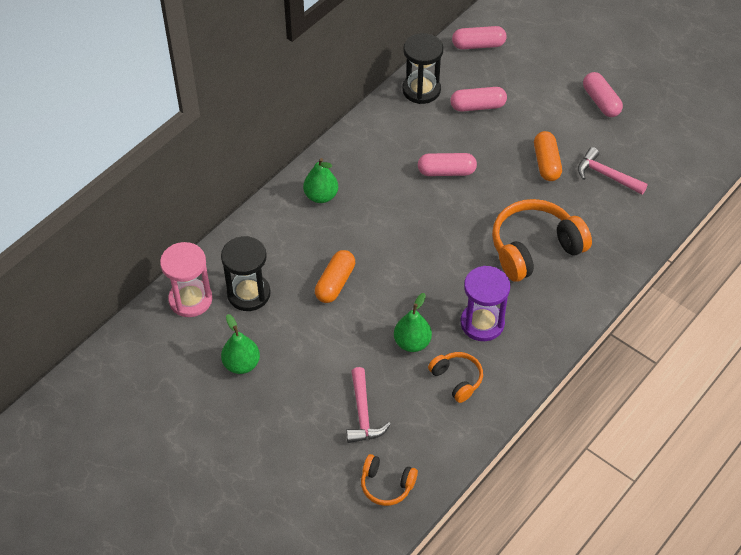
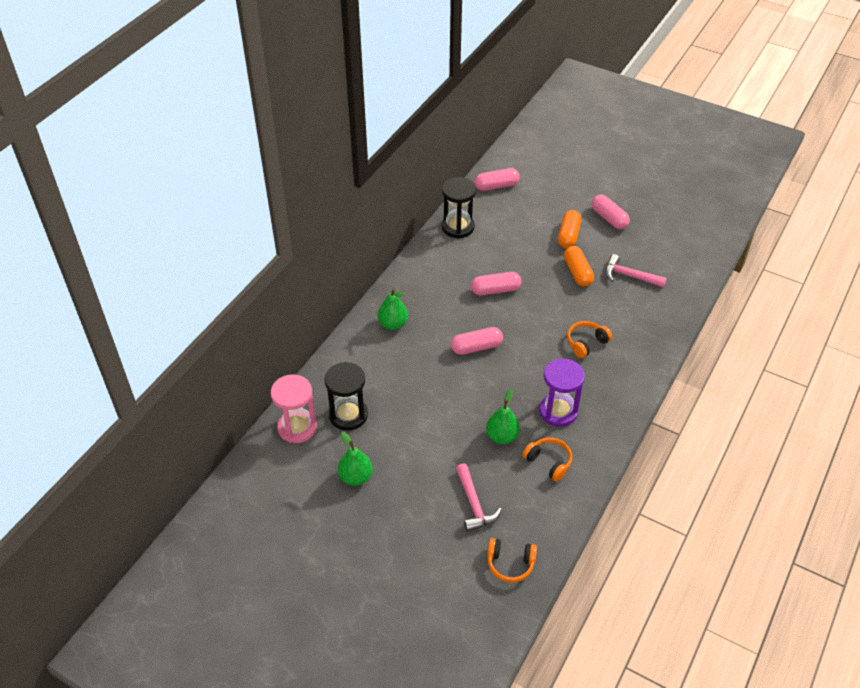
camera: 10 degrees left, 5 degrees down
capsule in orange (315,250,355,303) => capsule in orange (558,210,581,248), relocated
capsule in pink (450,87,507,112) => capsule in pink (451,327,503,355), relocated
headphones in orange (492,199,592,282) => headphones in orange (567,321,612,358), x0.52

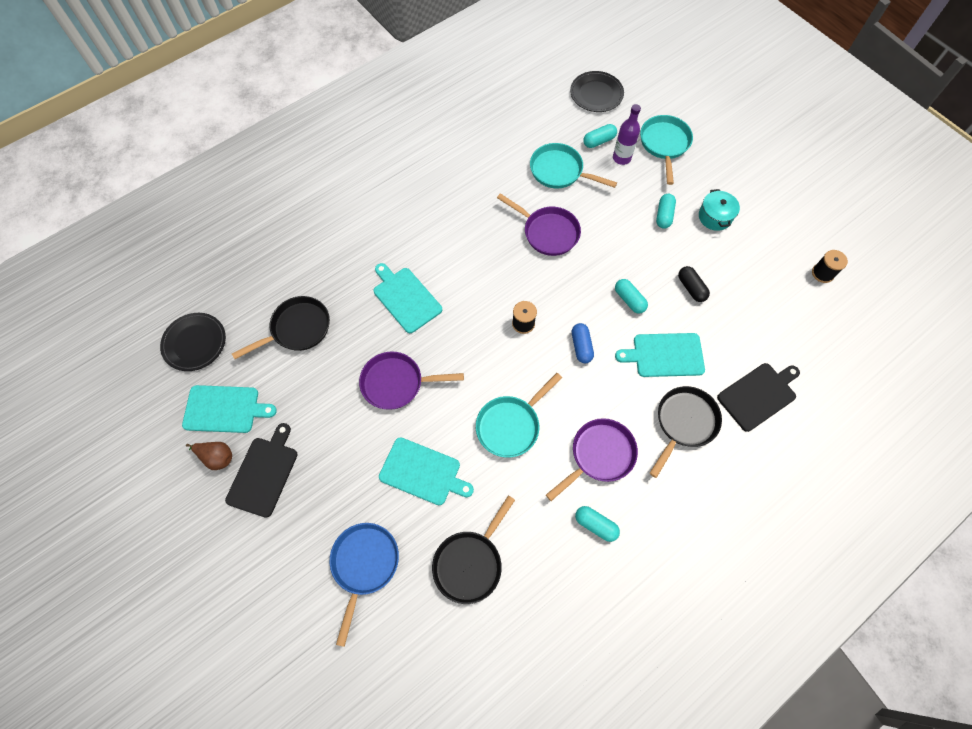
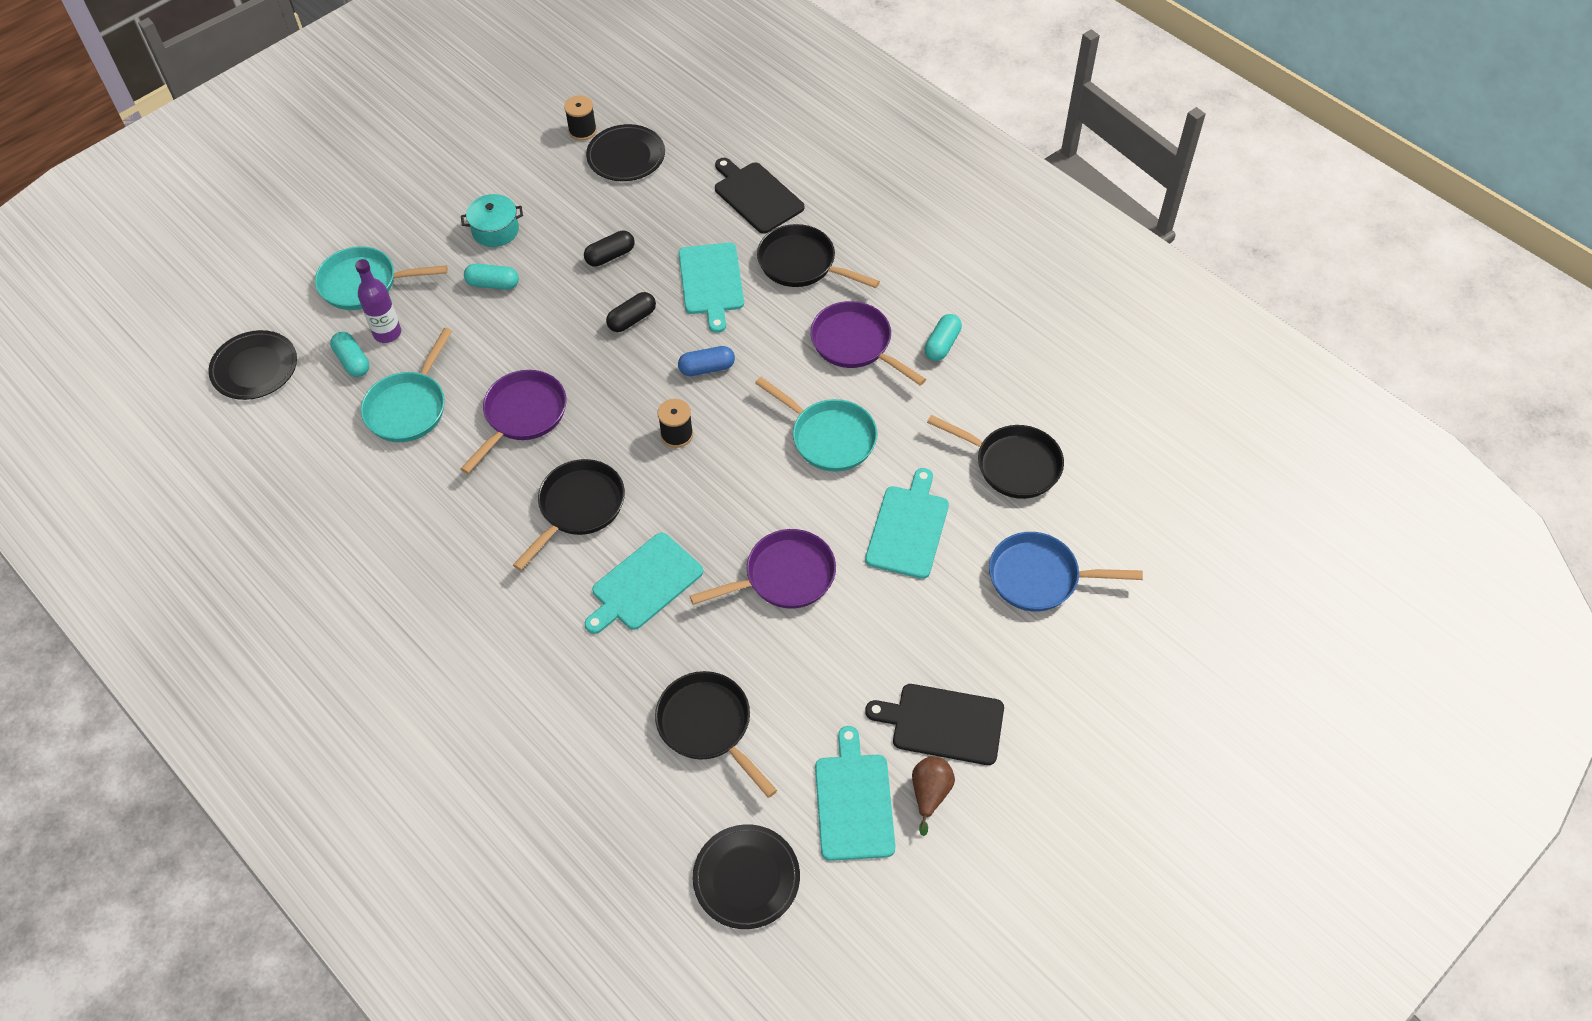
camera: 95 degrees left, 10 degrees down
nothing => pan in black (513,459,625,571)
nothing => plate in black (586,124,665,181)
capsule in turquoise (615,279,648,314) => capsule in black (606,292,656,332)
pan in purple (359,352,464,410) => pan in purple (690,529,836,609), 105 degrees counterclockwise

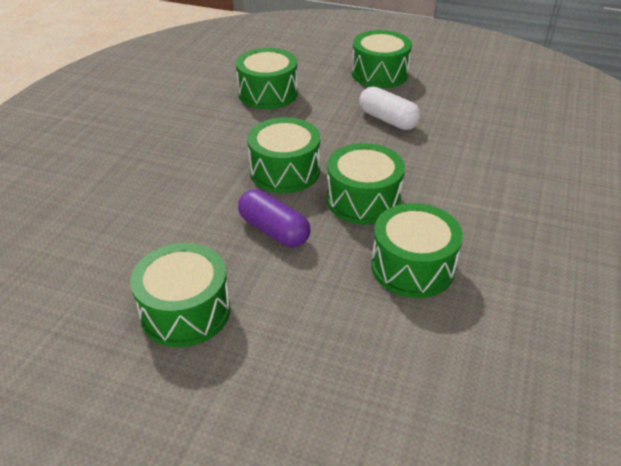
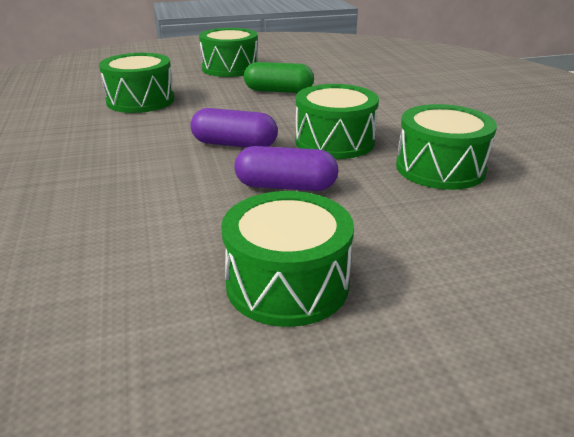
camera: 35 degrees left, 10 degrees down
drum in green (247,117,320,193) => capsule in purple (190,108,278,148)
capsule in white (359,87,421,130) => capsule in green (244,62,314,93)

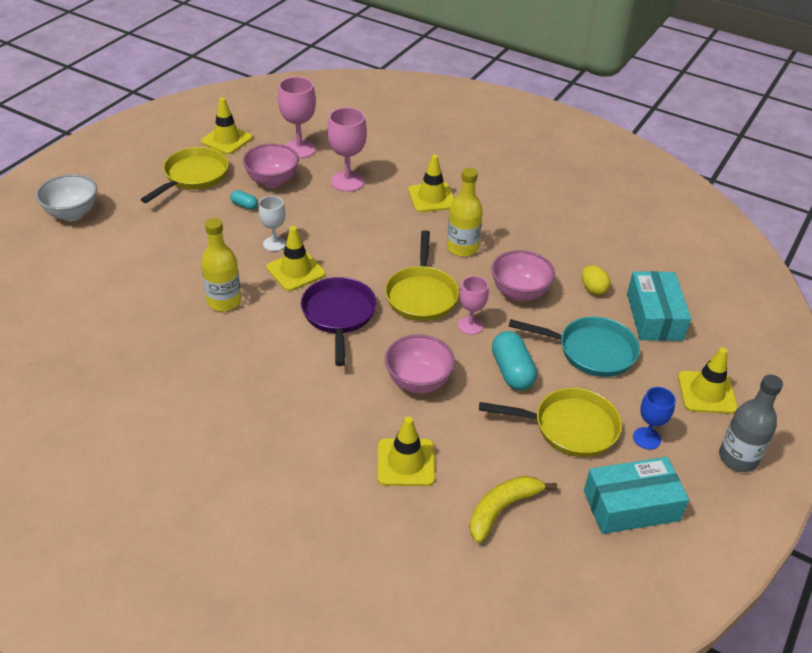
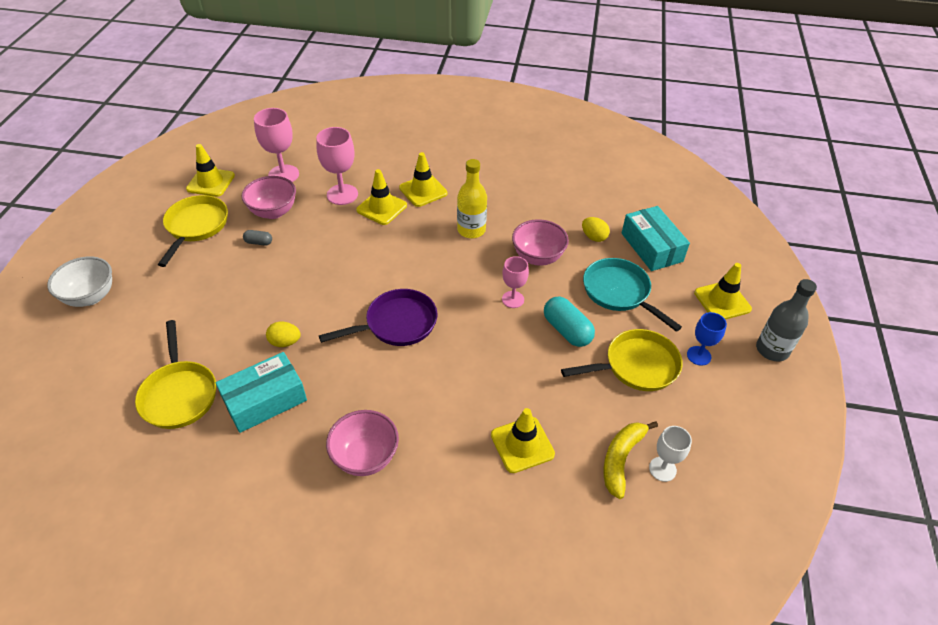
camera: 20 degrees left, 5 degrees up
goblet in white (259,196,286,251) => goblet in white (649,426,692,482), relocated
traffic cone in yellow (267,226,326,291) => traffic cone in yellow (356,169,407,225), relocated
pan in yellow (385,230,459,321) => pan in yellow (135,320,216,429), relocated
bowl in pink (385,335,455,393) => bowl in pink (326,410,399,476), relocated
box in turquoise (584,457,689,534) => box in turquoise (216,352,307,433), relocated
bottle in yellow (201,218,241,311) => egg in yellow (266,322,301,347)
capsule in turquoise (230,190,258,210) => capsule in grey (243,230,272,245)
pan in purple (301,277,377,366) => pan in purple (319,289,437,346), 90 degrees clockwise
pan in turquoise (508,317,640,377) => pan in turquoise (583,258,682,332), 120 degrees counterclockwise

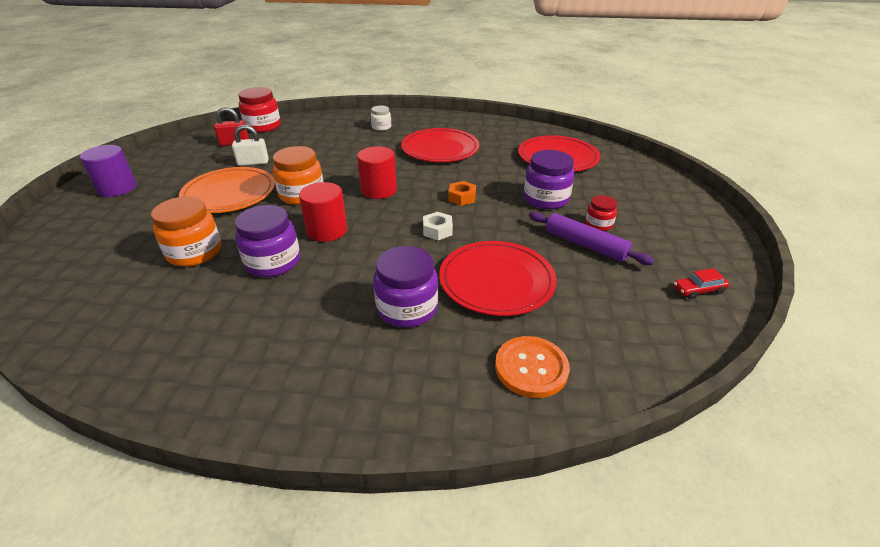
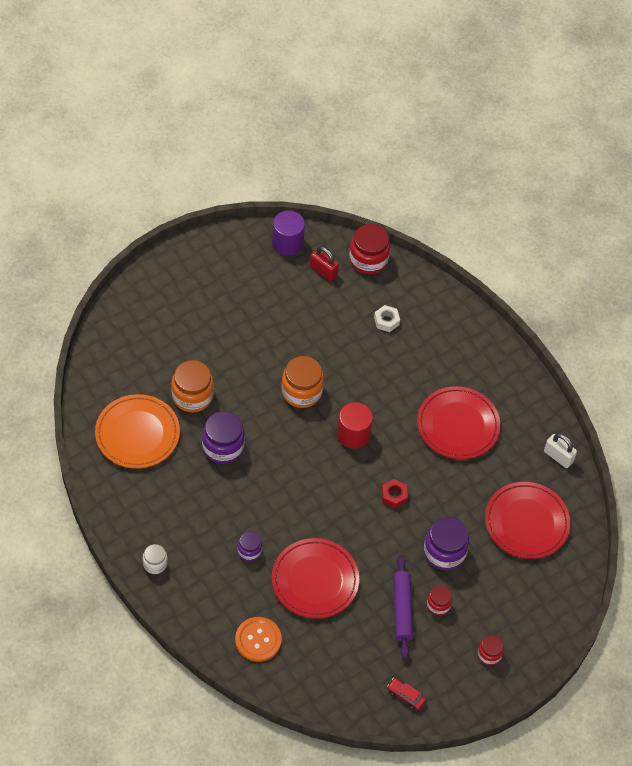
camera: 45 degrees right, 20 degrees up
cylinder in red (299,182,347,242) => nothing
nothing => jar in red (477,635,504,665)
cylinder in purple (80,145,136,197) => cylinder in purple (272,211,305,256), relocated
plate in orange (179,167,275,213) => plate in orange (95,394,180,468), relocated
padlock in white (232,125,269,166) => padlock in white (544,433,577,468), relocated
jar in white (371,105,391,131) => jar in white (143,544,168,574), relocated
nut in white (423,212,453,240) => nut in white (374,305,400,332), relocated
nut in orange (448,181,476,206) => nut in red (382,479,408,509)
jar in purple (373,246,438,328) => jar in purple (237,531,262,561), x0.56

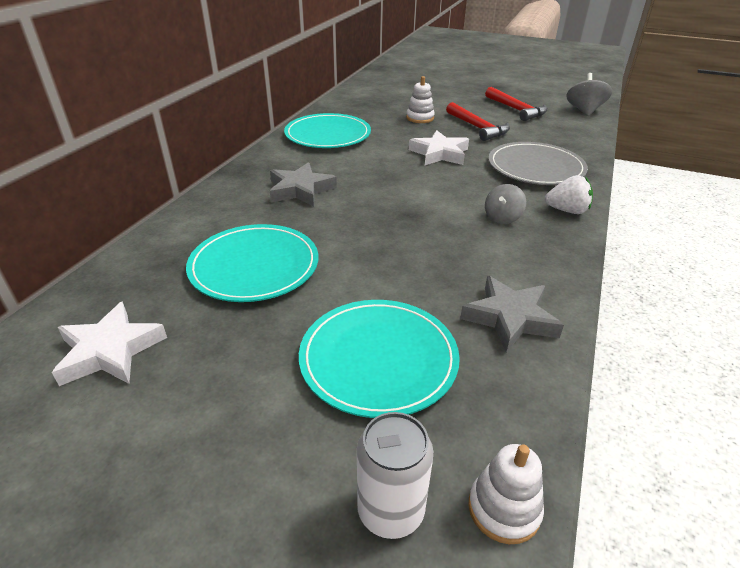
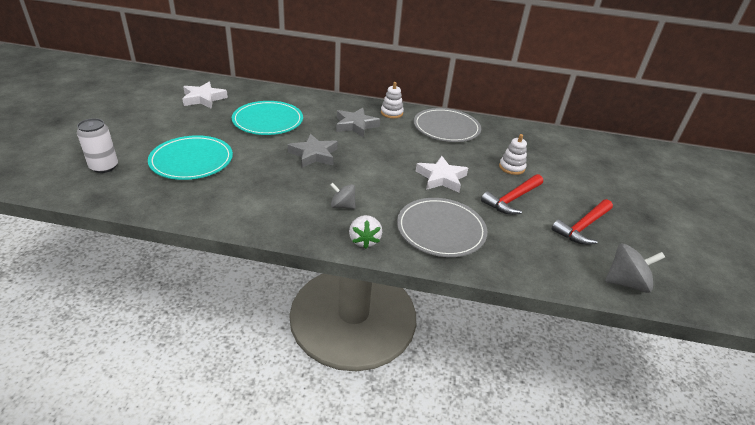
camera: 75 degrees right, 0 degrees up
star in grey (460,276,564,353) => star in grey (287,134,338,168), relocated
stacking toy in white (468,444,544,544) => stacking toy in white (381,82,404,118), relocated
plate in turquoise (284,113,371,148) => plate in grey (414,108,481,142)

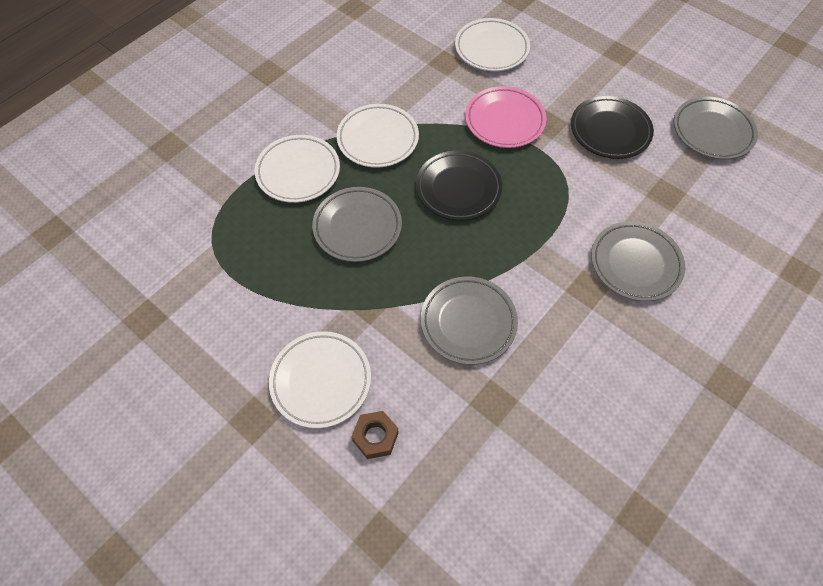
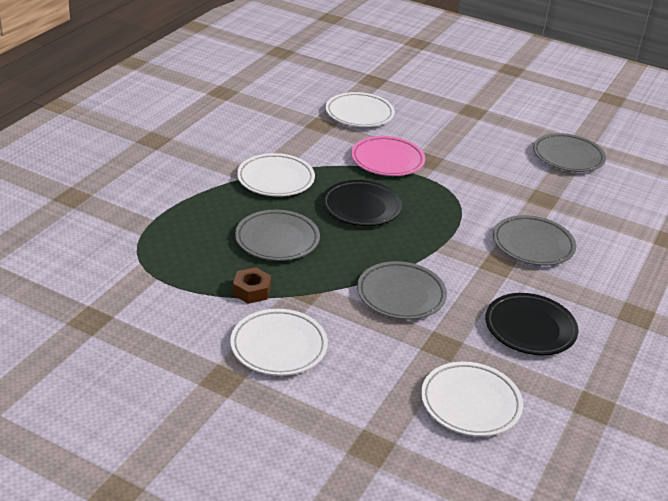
camera: 15 degrees left, 25 degrees down
plate in white (255,135,340,203) => plate in white (421,362,523,437), relocated
nut in brown (352,411,399,459) => nut in brown (233,267,271,304), relocated
plate in black (571,96,654,159) => plate in black (485,293,578,355), relocated

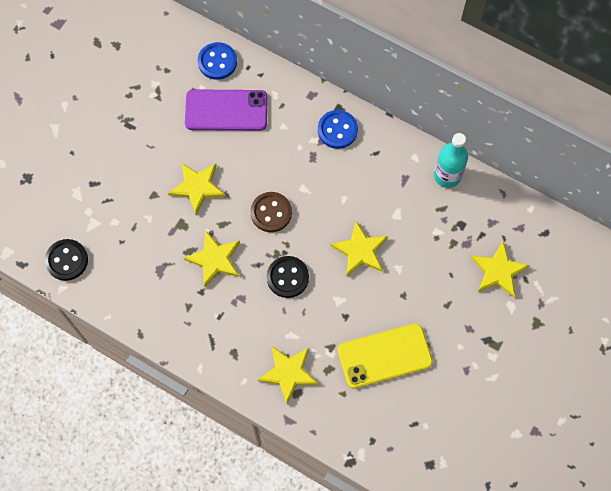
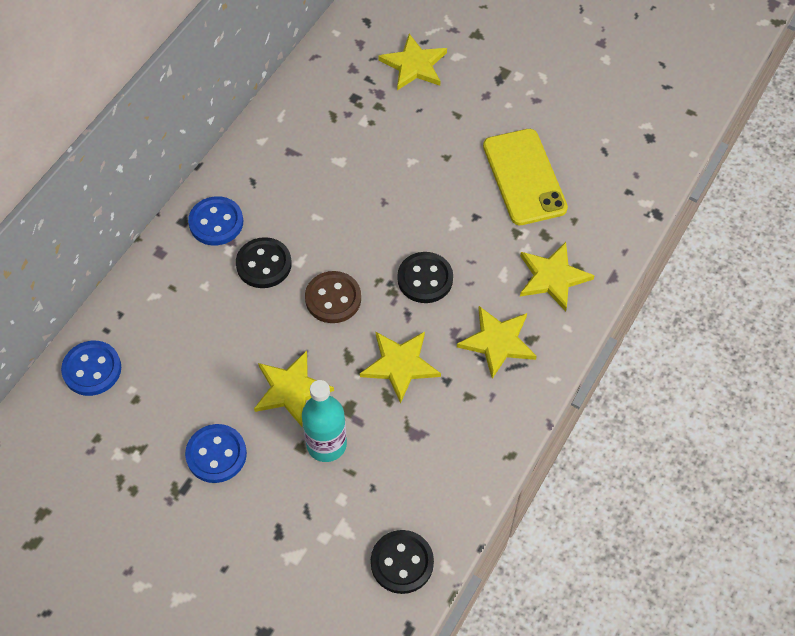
camera: 90 degrees left, 10 degrees down
phone in purple (185,89,268,131) => nothing
nothing => button in blue (185,424,247,483)
nothing => button in black (236,237,292,288)
star in yellow (330,221,388,277) => star in yellow (457,306,537,379), relocated
bottle in turquoise (434,133,468,188) => bottle in turquoise (302,380,347,462), relocated

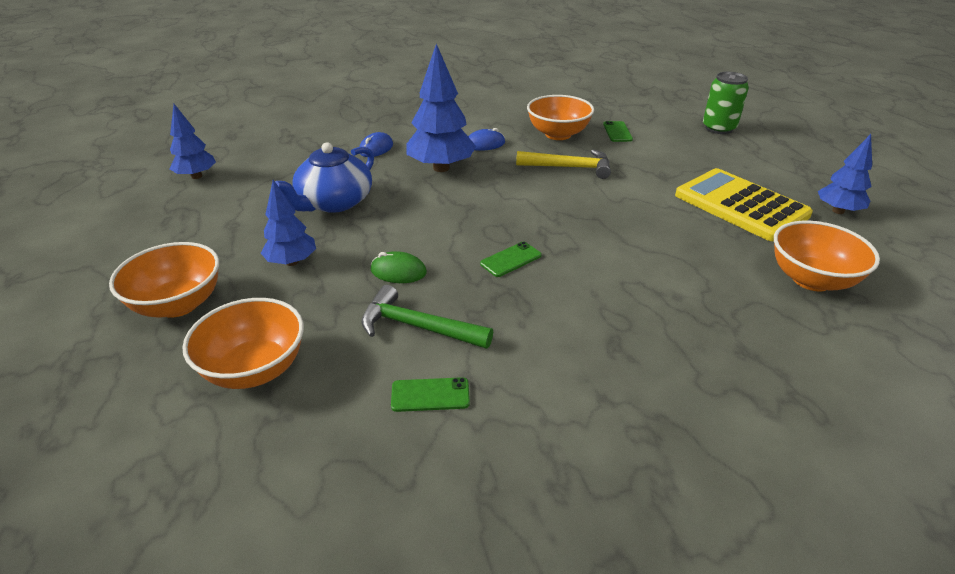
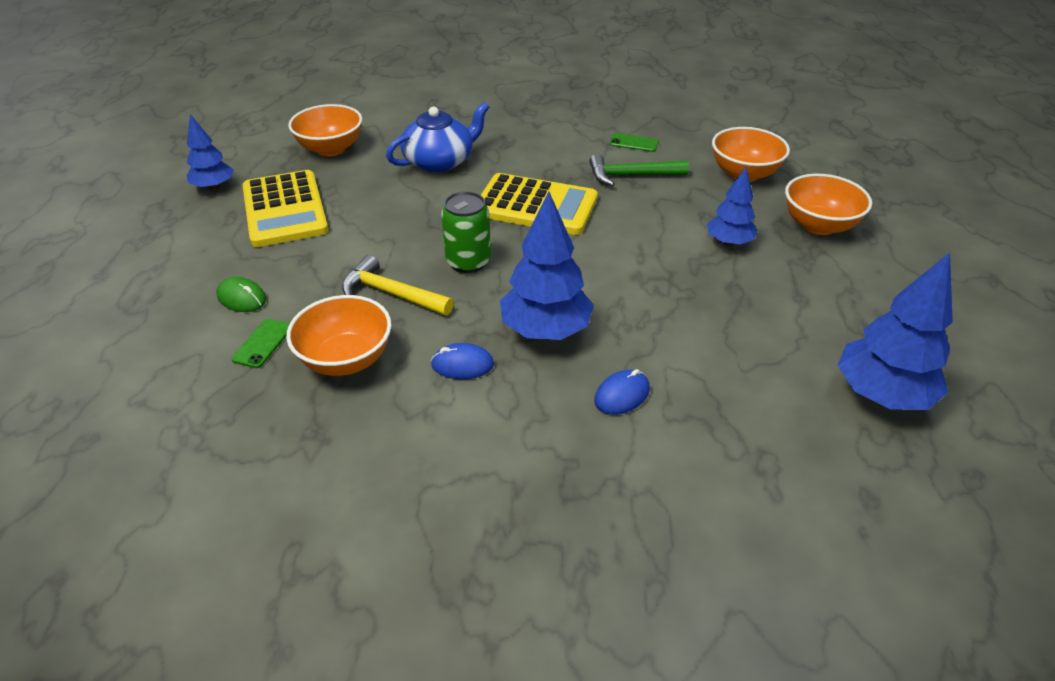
camera: 160 degrees left, 5 degrees up
teapot in blue (275,142,374,213) => teapot in blue (386,102,489,172), relocated
mouse in green (371,251,427,283) => mouse in green (217,277,266,312), relocated
can in green (703,72,749,134) => can in green (441,191,491,273), relocated
phone in green (480,242,542,277) => calculator in yellow (481,173,598,235)
hammer in green (361,285,493,349) => hammer in green (589,154,689,186), 135 degrees clockwise
tree in blue (169,104,216,179) => tree in blue (838,252,953,410), x1.64

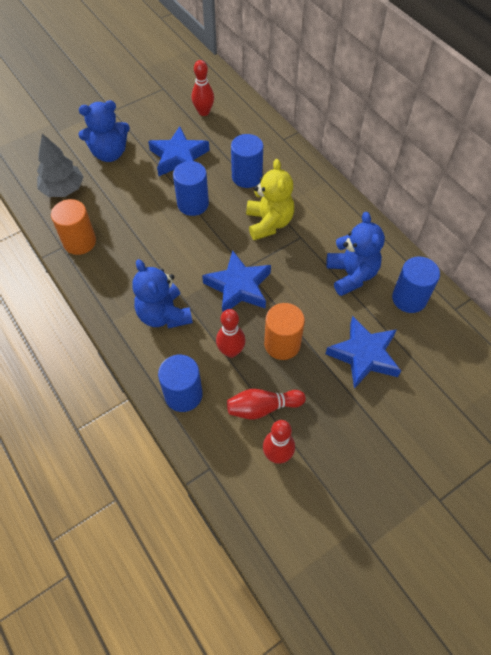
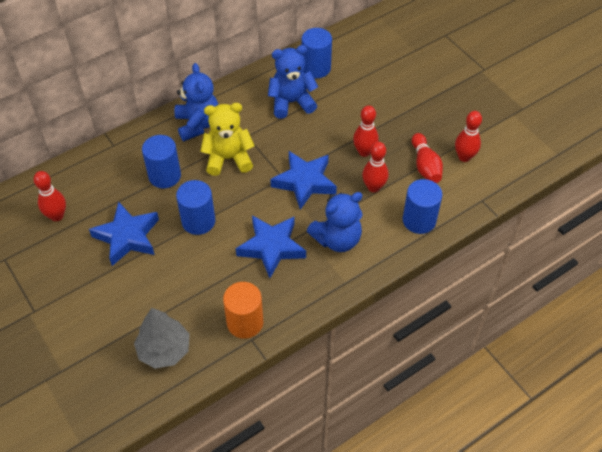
camera: 90 degrees left, 5 degrees down
teddy bear in blue (78,100,130,162) => teddy bear in blue (175,63,218,141), relocated
star in blue (326,316,401,389) => star in blue (236,215,306,278), relocated
cylinder in orange (264,303,305,360) => bowling pin in red (353,105,379,157)

